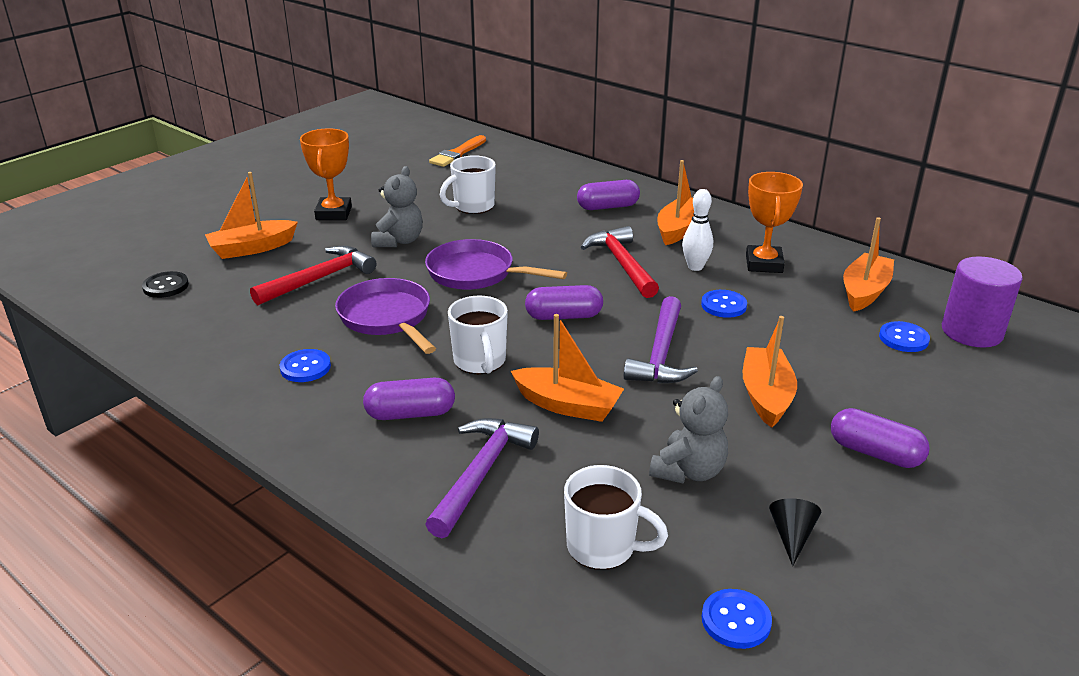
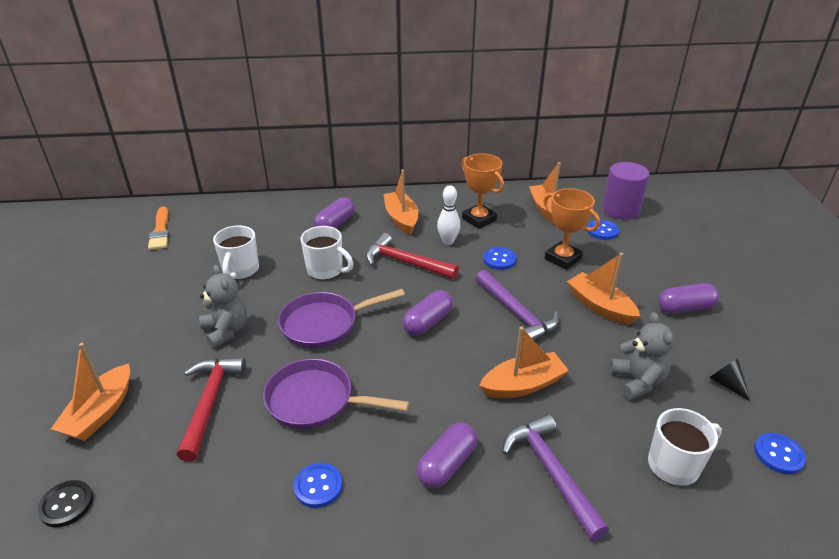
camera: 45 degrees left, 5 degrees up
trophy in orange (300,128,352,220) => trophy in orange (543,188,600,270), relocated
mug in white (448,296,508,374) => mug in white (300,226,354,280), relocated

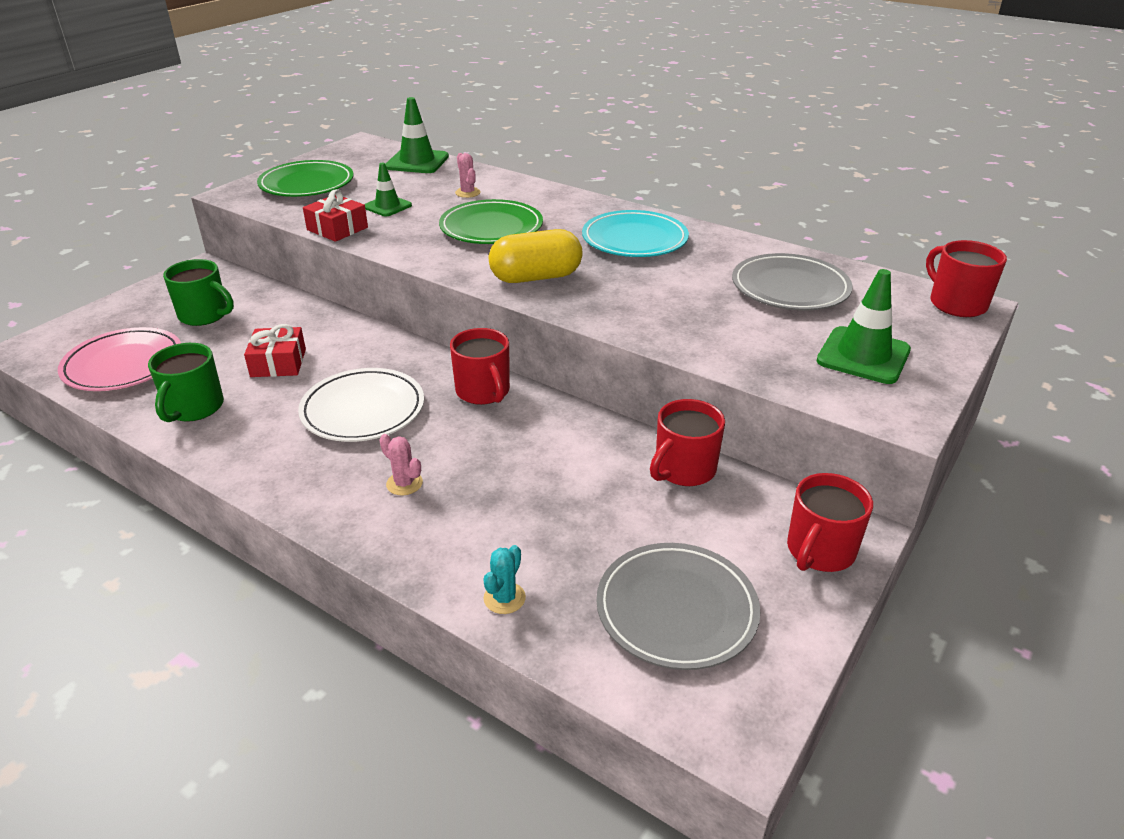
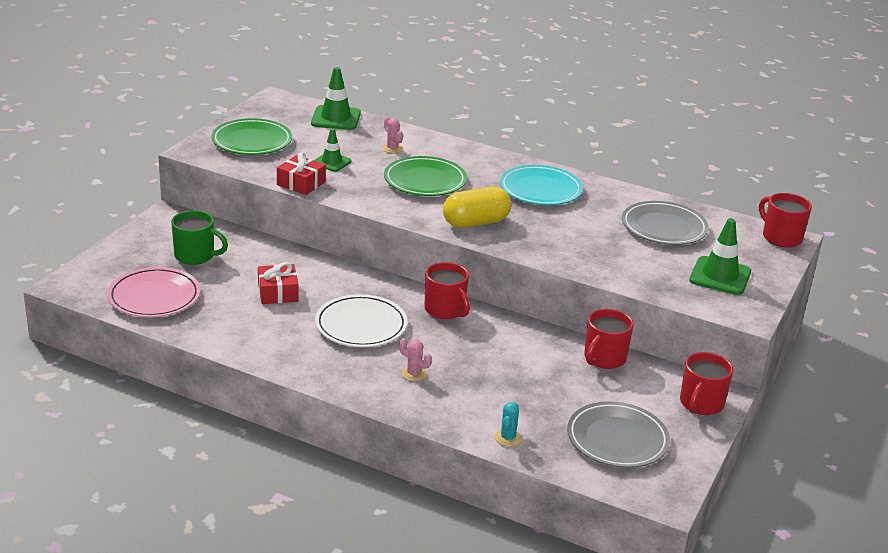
camera: 10 degrees left, 5 degrees down
mug in green (148,343,224,422) => nothing

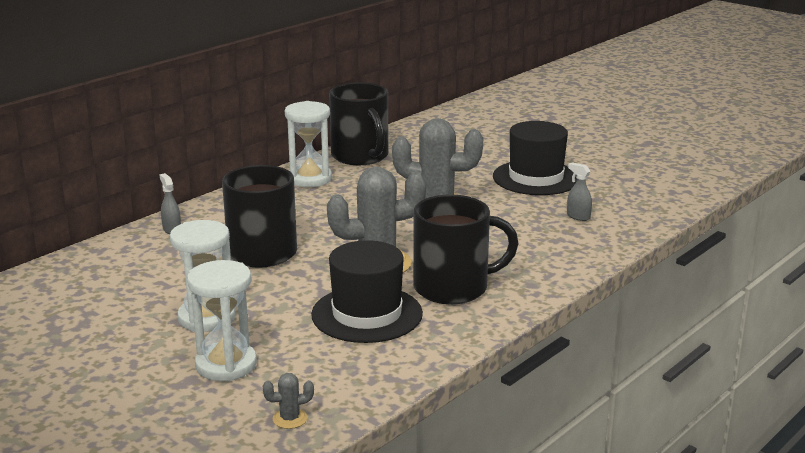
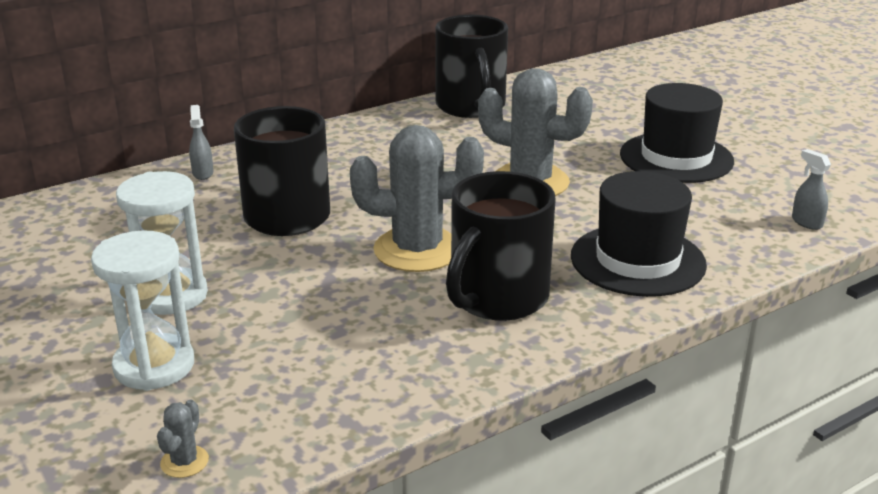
camera: 15 degrees right, 5 degrees up
hourglass in white (285,101,332,187) => nothing
hat in black (311,240,423,343) => hat in black (571,171,707,297), relocated
spray bottle in grey (567,162,592,221) => spray bottle in grey (792,149,831,230), relocated
cactus in grey (263,373,314,429) => cactus in grey (157,400,209,478), 75 degrees counterclockwise
mug in black (413,194,519,304) => mug in black (446,171,556,321), 120 degrees clockwise

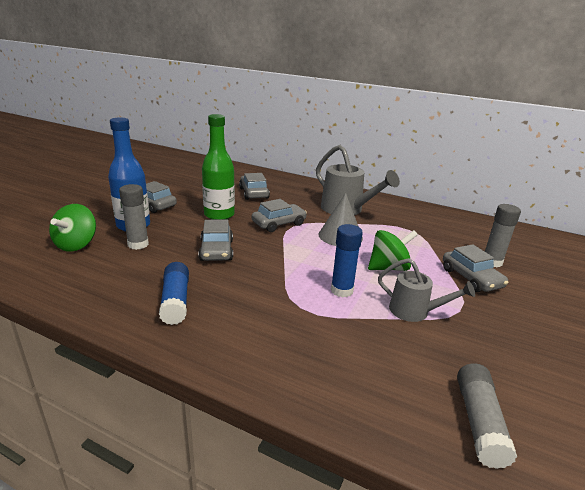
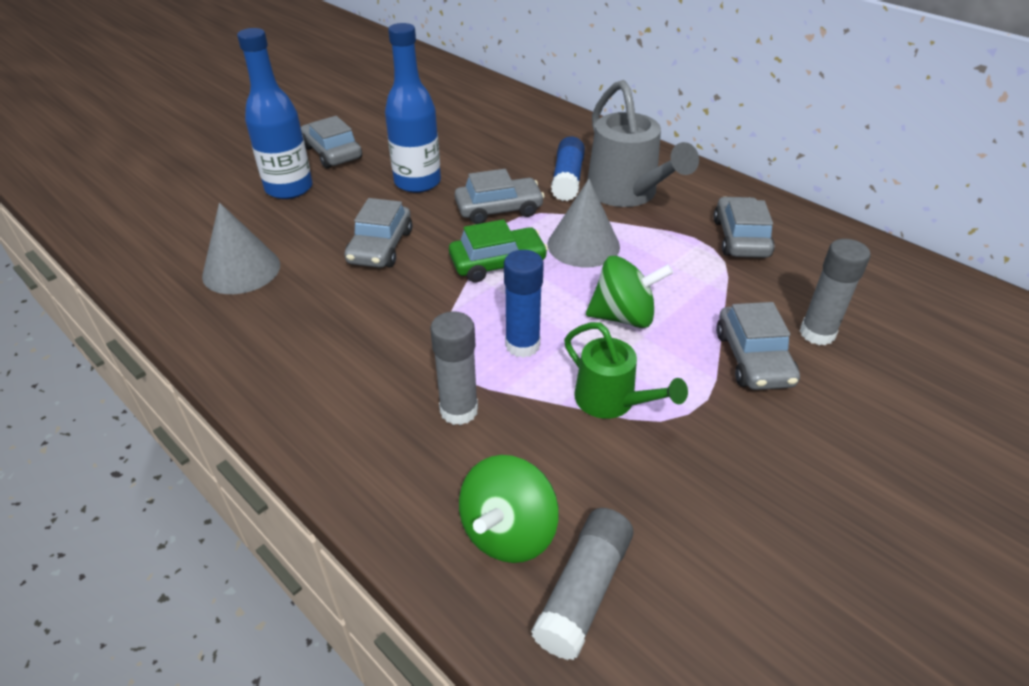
camera: 20 degrees right, 15 degrees up
nothing => cone in grey (202,203,280,294)
nothing => car in green (449,219,548,282)
spinning top in green (49,204,96,252) => spinning top in green (459,455,558,563), relocated
glue stick in grey (119,184,149,250) => glue stick in grey (430,311,478,425), relocated
glue stick in blue (159,262,189,325) => glue stick in blue (551,136,585,201), relocated
car in grey (239,173,270,200) => car in grey (713,196,775,258), relocated
bottle in green (202,114,235,220) => bottle in blue (385,23,441,193)
watering can in grey (378,258,475,322) => watering can in green (564,322,688,419)

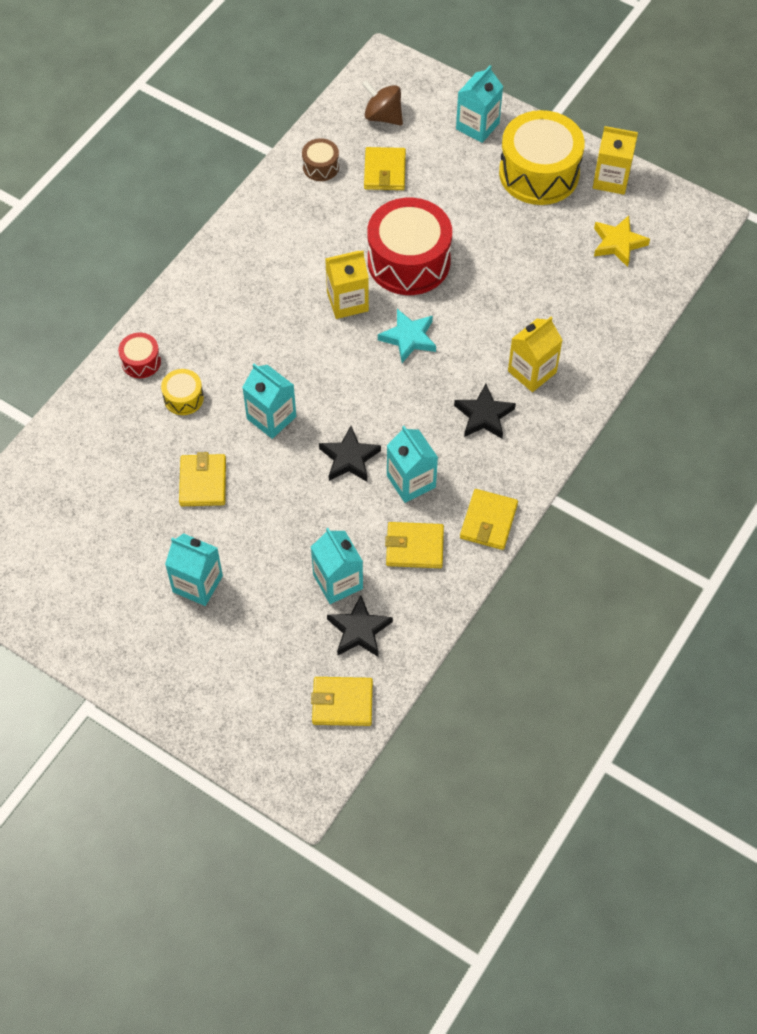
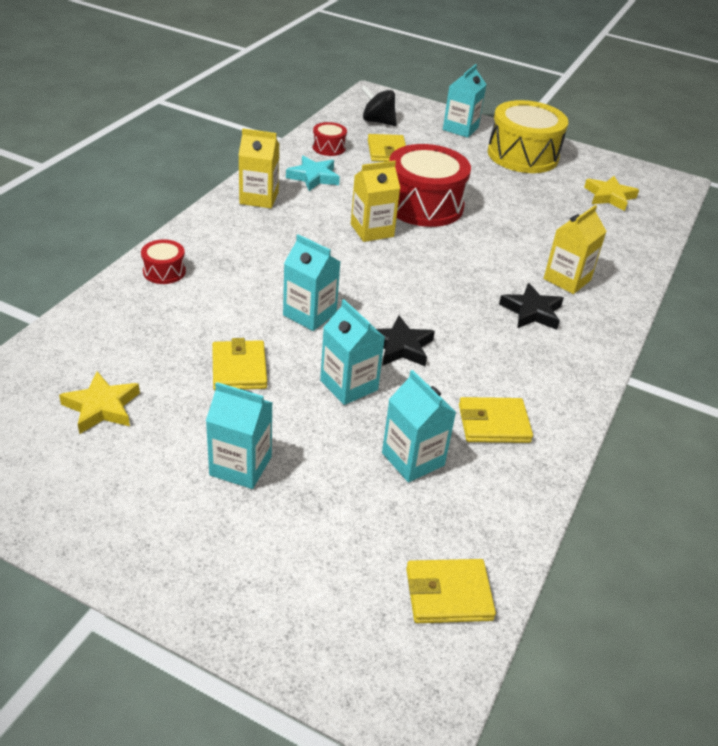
camera: 10 degrees left, 20 degrees down
drum in yellow (161,369,204,415) => nothing
star in black (327,595,393,657) => nothing
wallet in yellow (460,489,518,550) => nothing
nothing => star in yellow (59,371,140,434)
star in turquoise (378,309,436,363) => star in turquoise (286,156,340,191), relocated
carton in turquoise (387,426,438,503) => carton in turquoise (320,299,385,405), relocated
carton in yellow (593,126,638,195) => carton in yellow (239,128,280,208), relocated
drum in brown (302,138,339,181) => drum in red (312,122,347,156)
spinning top in brown (362,80,403,125) => spinning top in black (361,85,396,126)

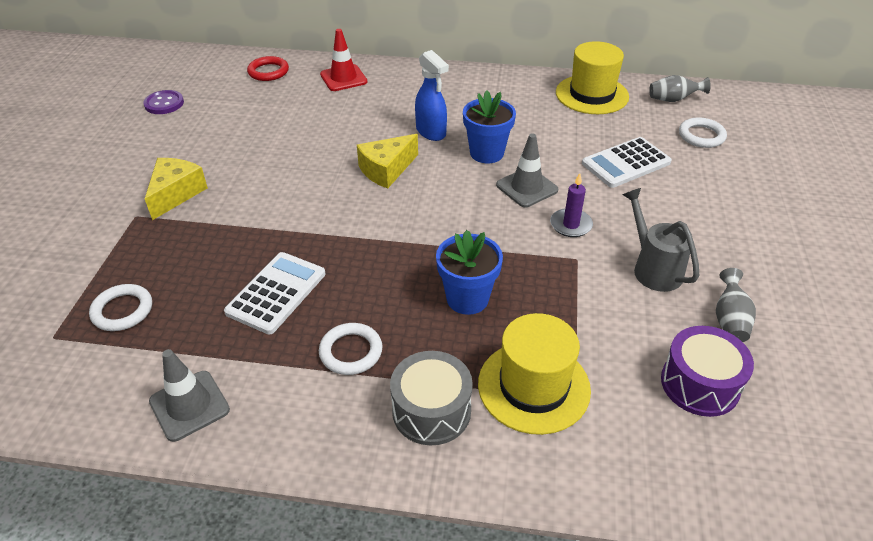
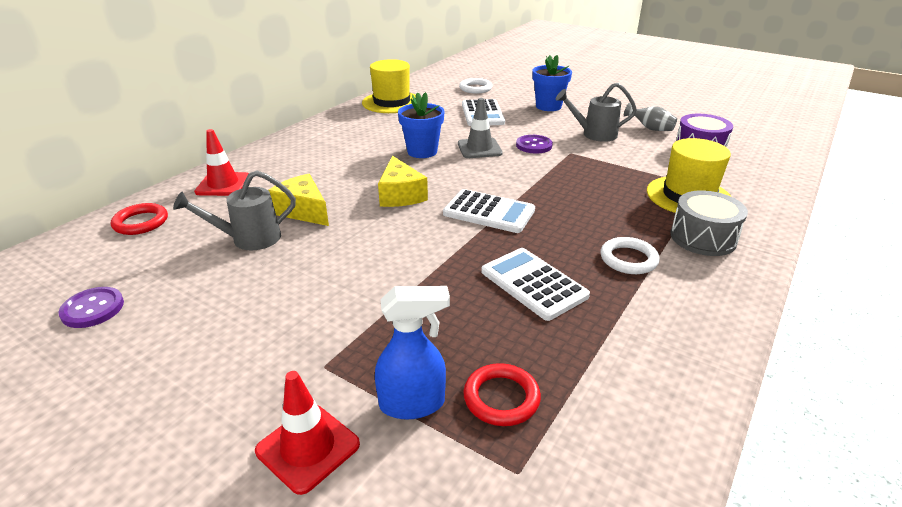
camera: 65 degrees left, 10 degrees down
traffic cone in grey (149,349,230,442) => nothing
vase in grey (649,75,711,102) => nothing
nothing => watering can in grey (173,170,296,250)
nothing => traffic cone in red (255,371,360,495)
nothing => calculator in white (443,189,535,233)
cheese in yellow (145,158,208,220) => cheese in yellow (268,174,329,226), relocated
spray bottle in blue (415,50,449,141) => spray bottle in blue (375,286,450,420), relocated
flower pot in blue (436,230,503,315) => flower pot in blue (532,55,572,111), relocated
candle in purple (550,173,593,237) => button in purple (516,135,553,153)
ring in white (89,284,152,331) => ring in red (463,363,541,426)

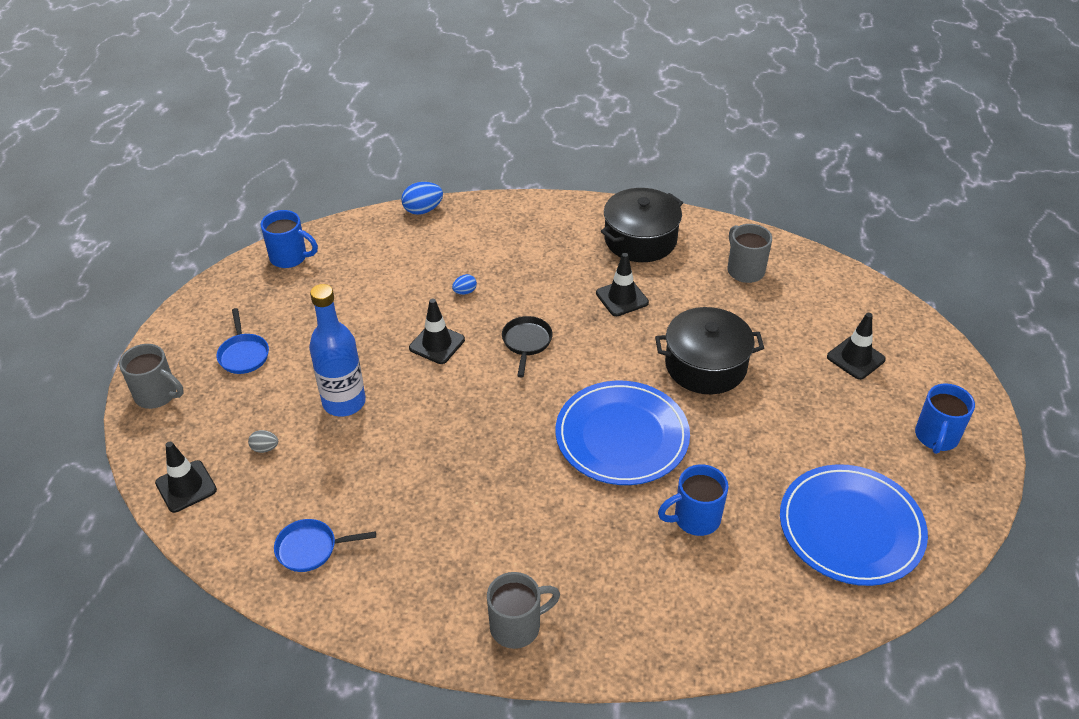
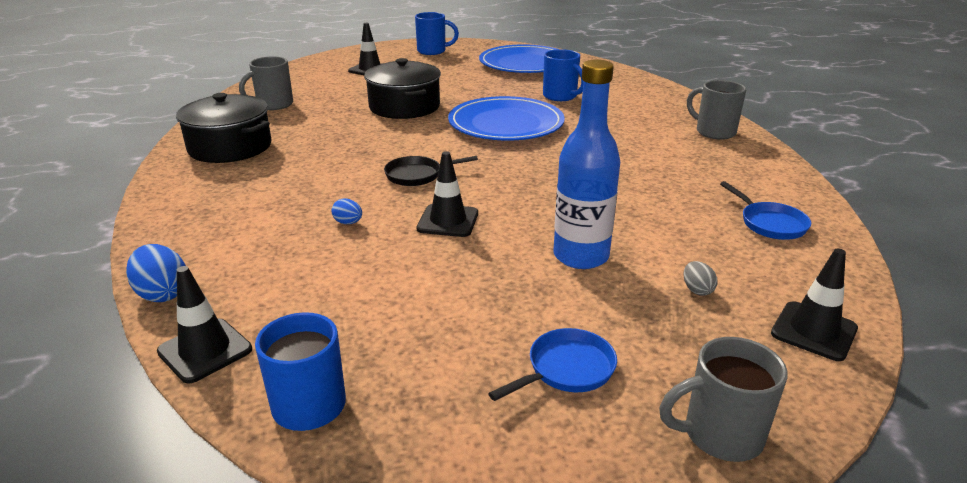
camera: 110 degrees left, 15 degrees down
traffic cone in black (596,253,649,316) => traffic cone in black (157,266,252,384), relocated
mug in grey (119,344,184,409) => mug in grey (659,337,788,462), 105 degrees counterclockwise

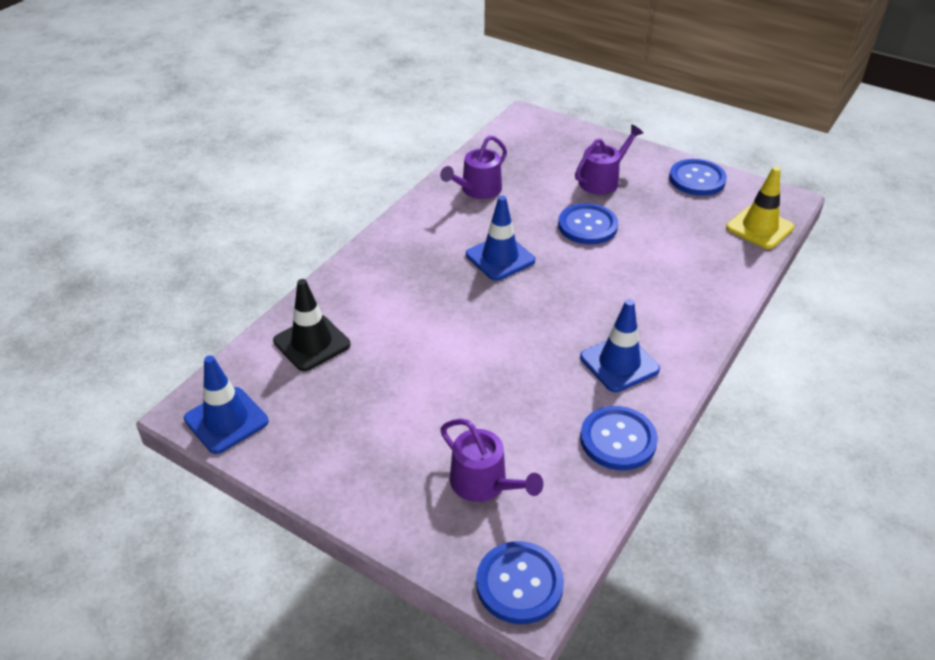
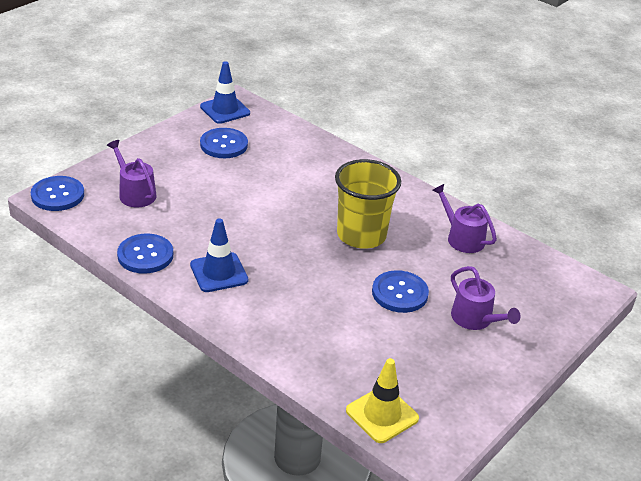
camera: 95 degrees right, 5 degrees down
traffic cone in black (273,279,350,371) => nothing
button in blue (669,159,727,196) => button in blue (200,128,248,158), relocated
traffic cone in blue (466,196,535,281) => cup in yellow (335,159,401,249)
watering can in purple (440,419,543,502) => watering can in purple (107,140,156,207), 90 degrees clockwise

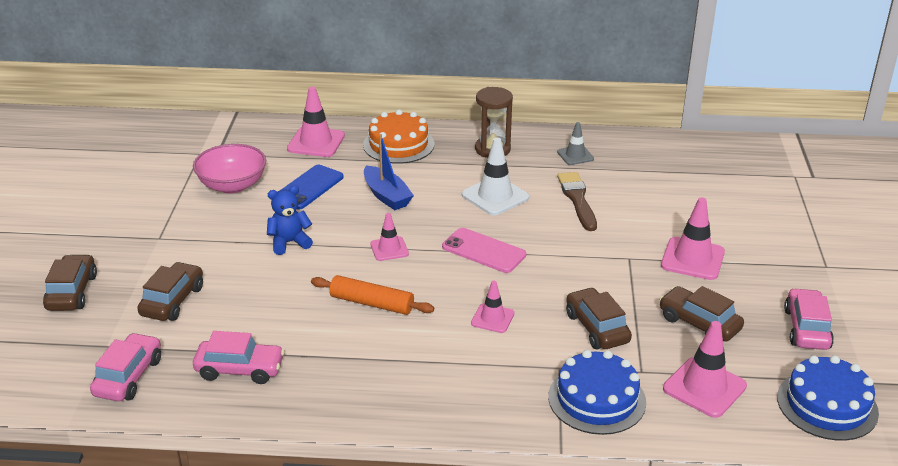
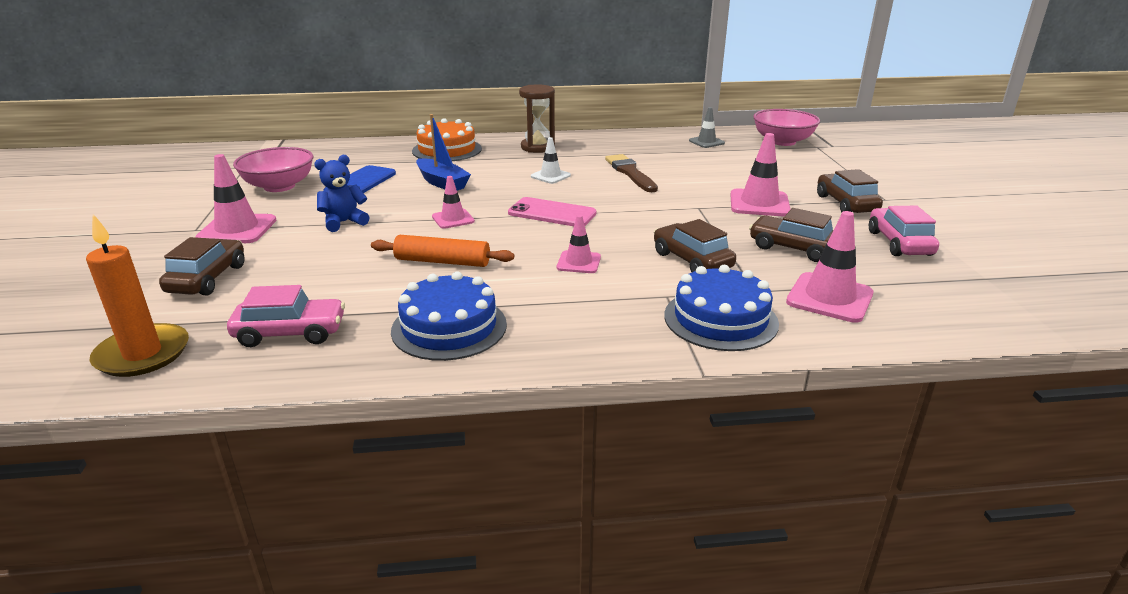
camera: 10 degrees left, 5 degrees down
nothing => bowl in pink (753,109,820,146)
car in brown (43,254,97,311) => car in brown (817,169,883,213), relocated
traffic cone in pink (287,86,345,157) => traffic cone in pink (195,154,276,243), relocated
traffic cone in grey (557,122,594,165) => traffic cone in grey (689,107,725,148), relocated
cake in blue (777,355,879,441) => cake in blue (391,271,507,361), relocated
car in pink (90,333,161,401) => candle in orange (86,214,189,377)
traffic cone in white (462,138,529,216) => traffic cone in white (531,137,571,184), x0.60

